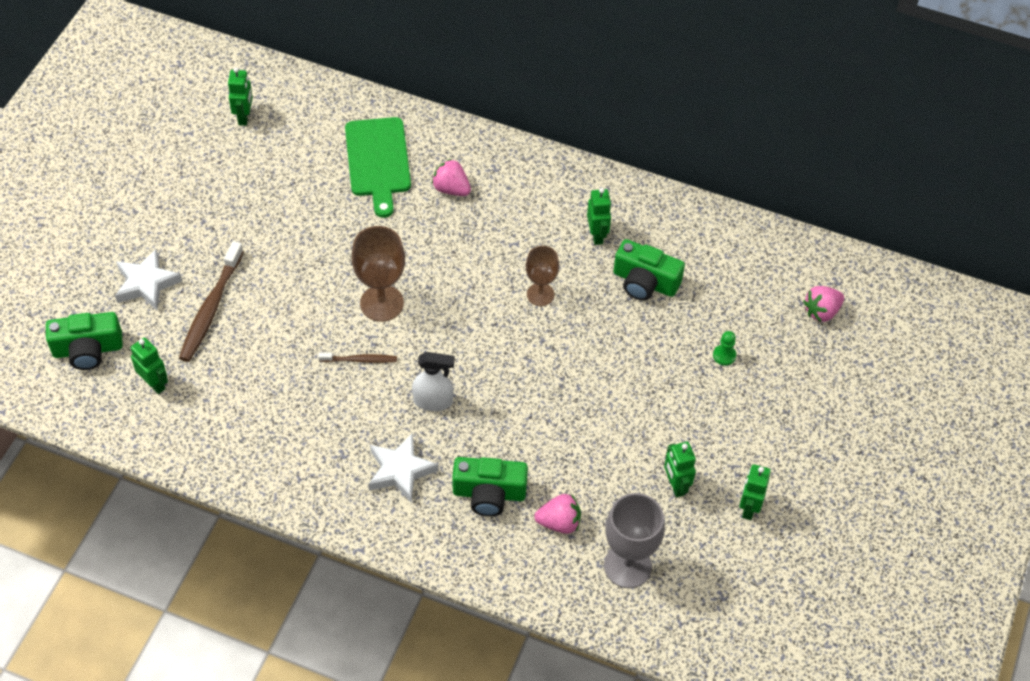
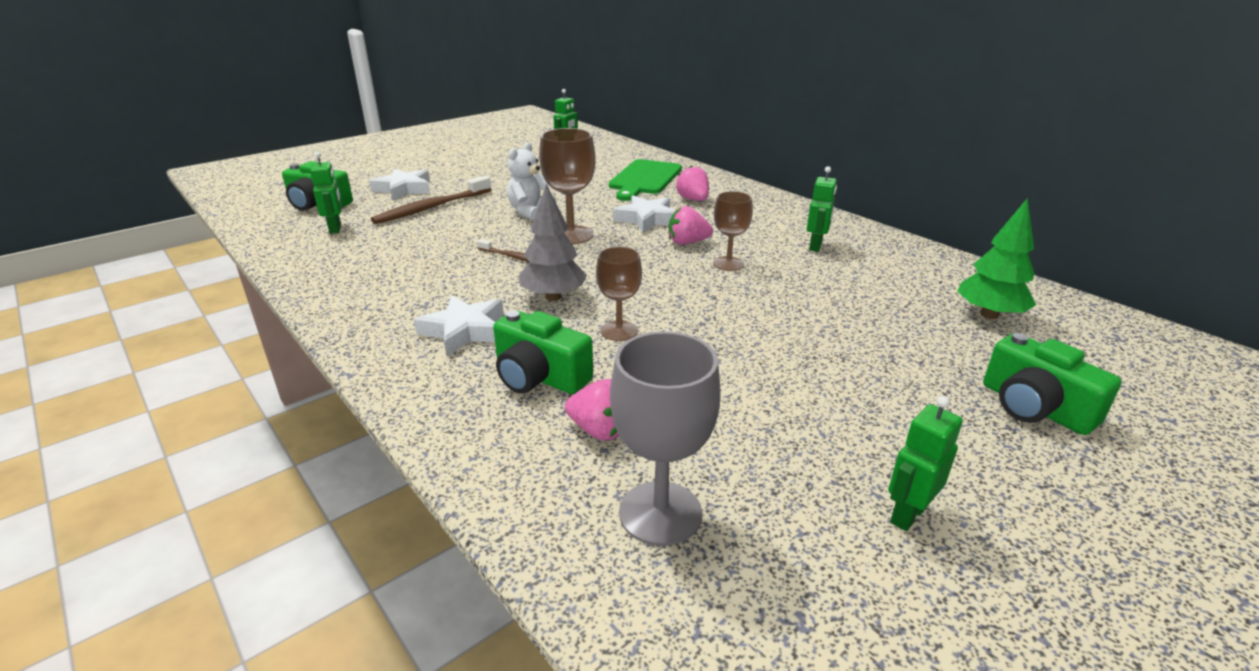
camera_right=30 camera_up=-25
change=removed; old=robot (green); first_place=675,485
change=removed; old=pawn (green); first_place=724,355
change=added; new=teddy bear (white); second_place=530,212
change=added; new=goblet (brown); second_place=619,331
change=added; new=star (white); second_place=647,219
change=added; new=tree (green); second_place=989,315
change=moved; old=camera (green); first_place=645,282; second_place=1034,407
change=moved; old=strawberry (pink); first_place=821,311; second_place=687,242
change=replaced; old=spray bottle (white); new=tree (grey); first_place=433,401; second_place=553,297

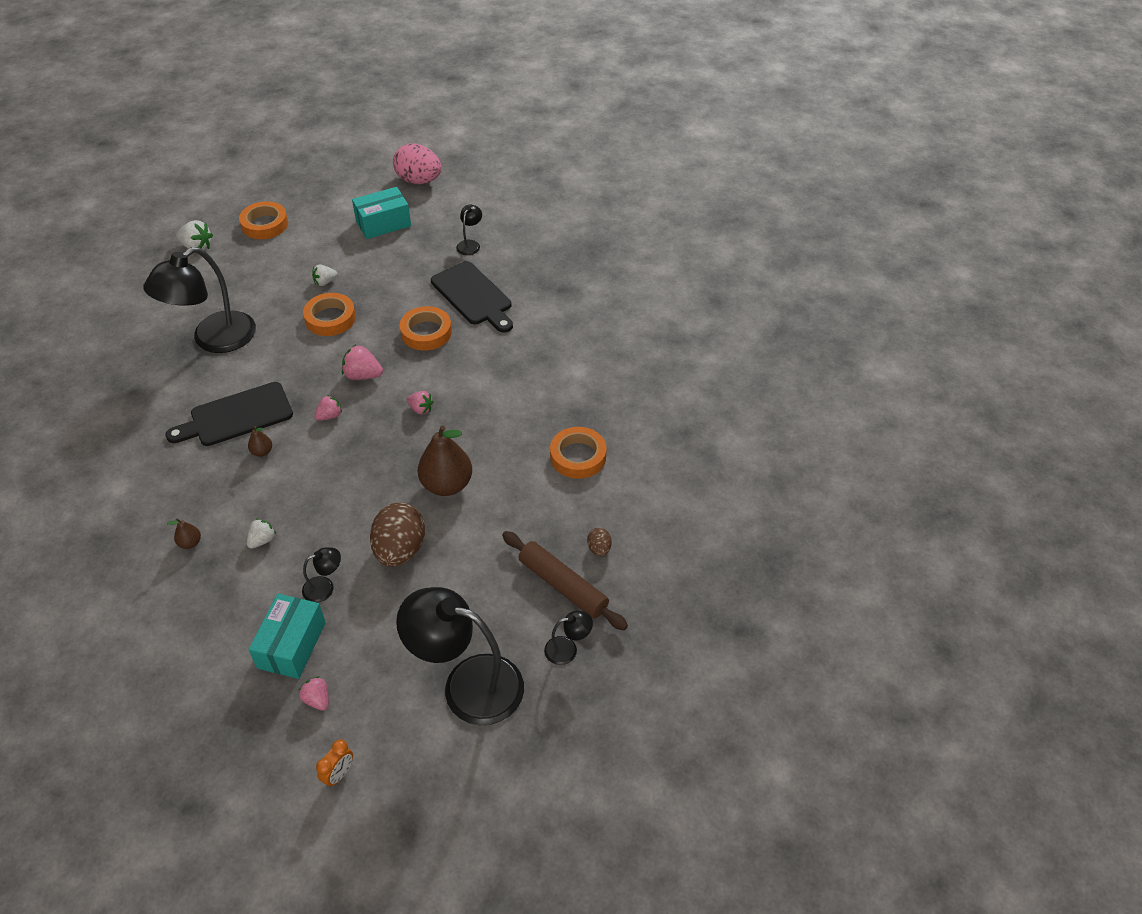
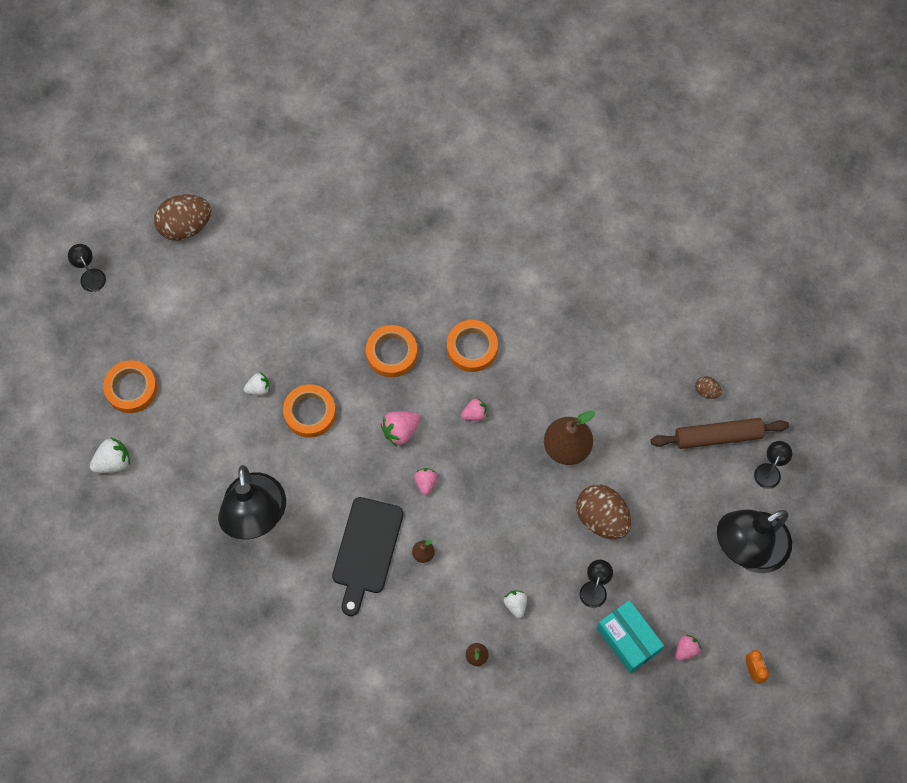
camera_right=-50 camera_up=20
change=removed; old=box (turquoise); first_place=383,223
change=removed; old=cutting board (black); first_place=473,296
change=moved; old=lamp (black); first_place=470,244; second_place=90,275
change=moved; old=tape (orange); first_place=578,456; second_place=472,348
change=recoloured; old=egg (pink); new=egg (brown); first_place=419,181; second_place=185,226
change=turned; old=strawberry (pink); first_place=317,699; second_place=686,650; degrees=135
change=turned; old=strawberry (white); first_place=325,282; second_place=258,388; degrees=-120

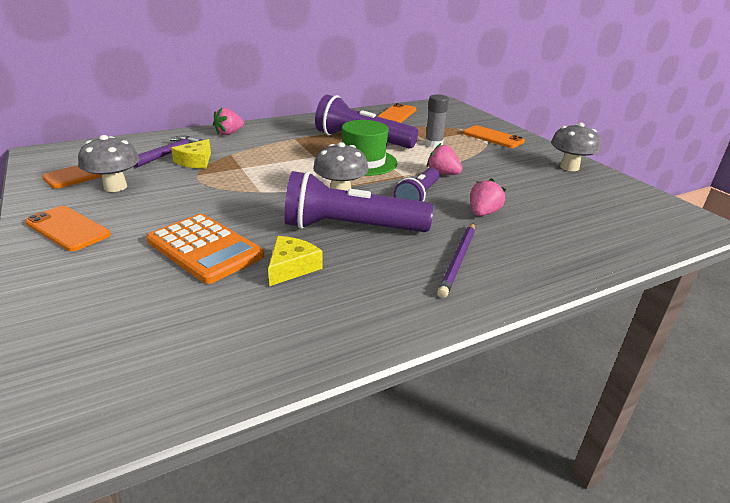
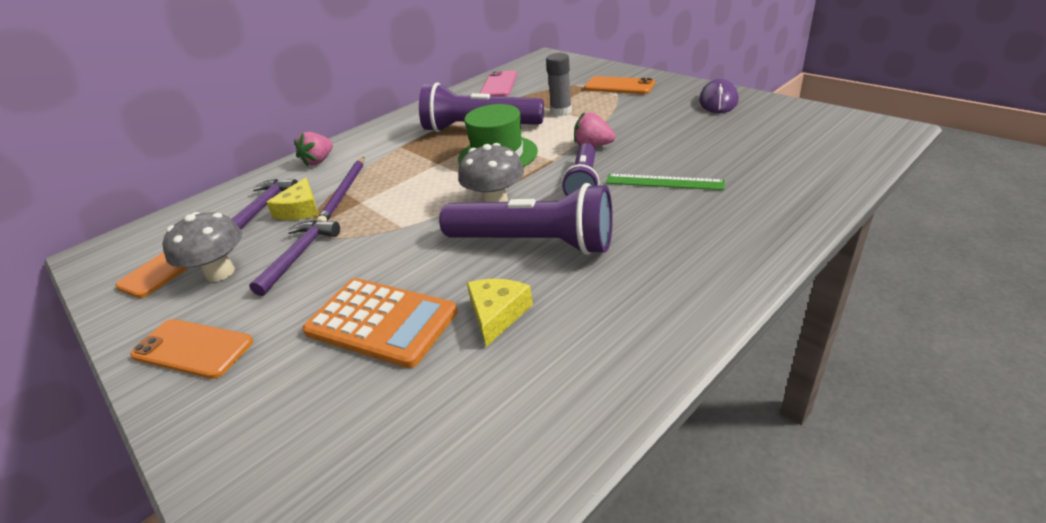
camera_right=-10 camera_up=5
change=added; new=hammer (purple); second_place=298,255
change=moved; old=pencil (purple); first_place=458,260; second_place=344,192
change=replaced; old=strawberry (pink); new=ruler (green); first_place=483,213; second_place=663,182
change=replaced; old=mushroom (grey); new=mouse (purple); first_place=569,167; second_place=718,101
change=recoloured; old=phone (orange); new=phone (pink); first_place=397,114; second_place=499,85
change=turned; old=flashlight (purple); first_place=351,228; second_place=534,243; degrees=-150

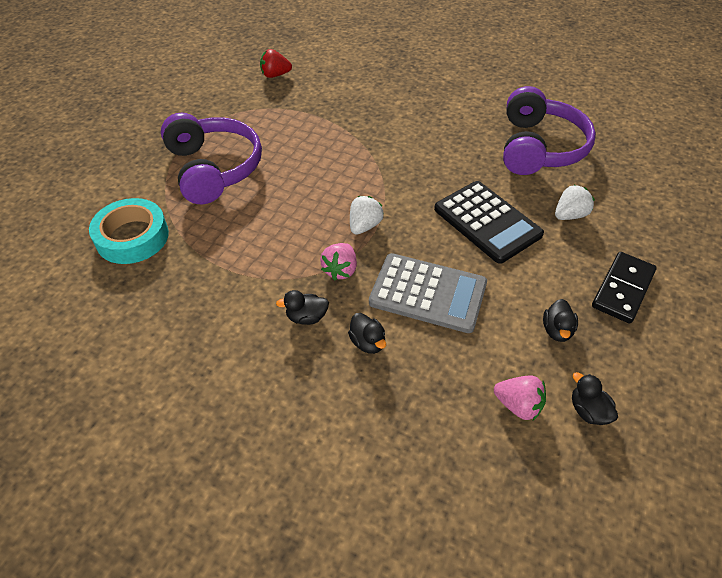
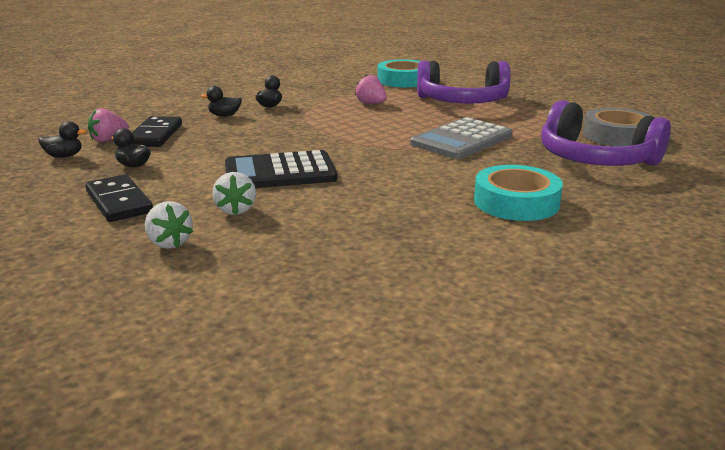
camera_right=115 camera_up=-25
change=added; new=domino (black); second_place=155,135
change=added; new=tape (turquoise); second_place=516,202
change=moved; old=strawberry (pink); first_place=340,270; second_place=371,104
change=moved; old=strawberry (white); first_place=364,226; second_place=169,243
change=moved; old=calculator (grey); first_place=428,293; second_place=462,140
change=moved; old=headphones (purple); first_place=539,147; second_place=595,159
change=replaced; old=strawberry (red); new=tape (grey); first_place=275,75; second_place=617,135

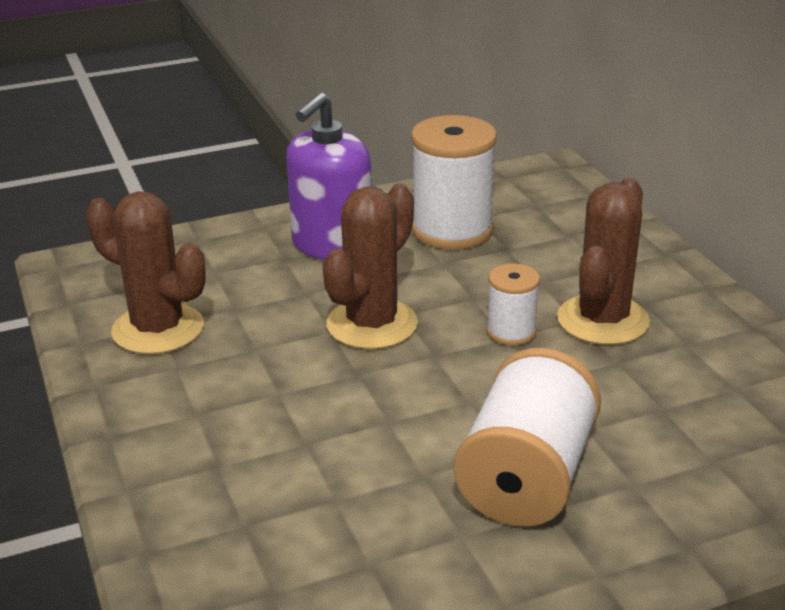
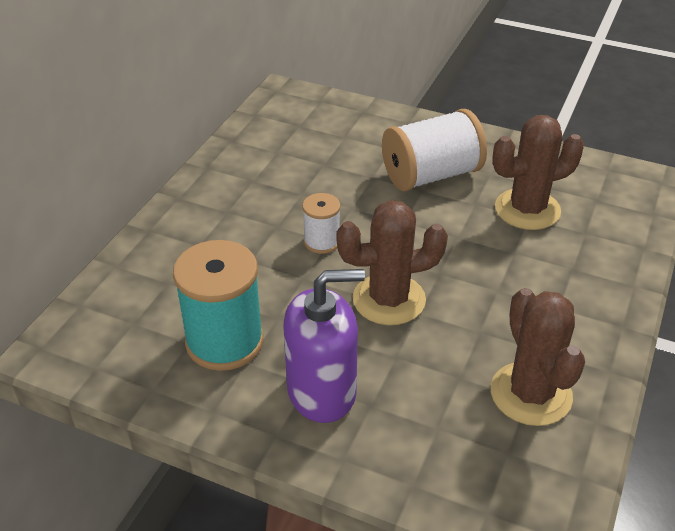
camera_right=-135 camera_up=10
change=moved; old=cactus (brown); first_place=603,320; second_place=527,209
change=recoloured; old=spool (white); new=spool (turquoise); first_place=452,230; second_place=224,342

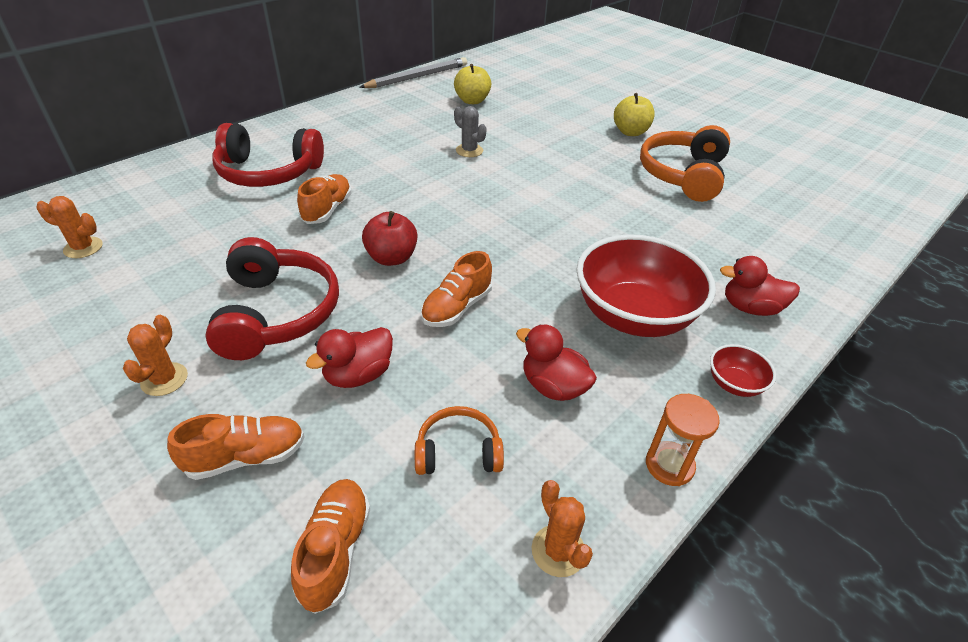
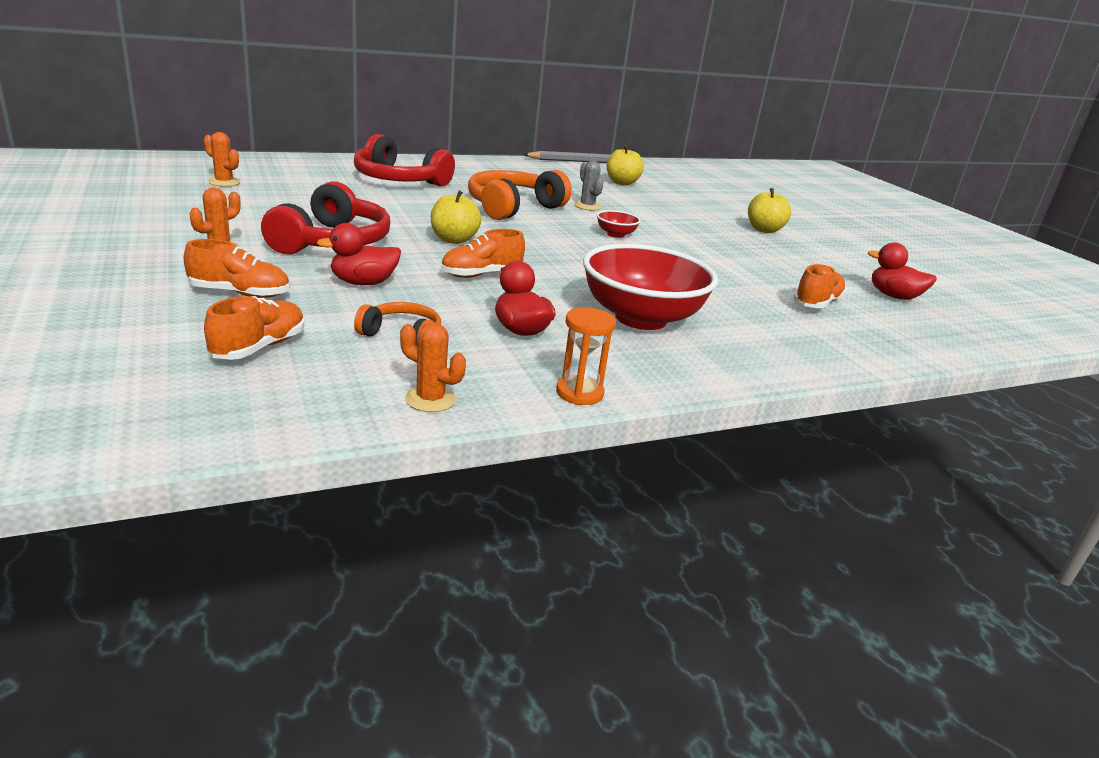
camera_right=20 camera_up=-15
change=moved; old=shoe (orange); first_place=327,210; second_place=817,303
change=moved; old=headphones (orange); first_place=683,175; second_place=513,207
change=moved; old=bowl (red); first_place=734,384; second_place=616,234
change=moved; old=duck (red); first_place=750,308; second_place=894,296
change=recoloured; old=apple (red); new=apple (yellow); first_place=391,258; second_place=454,240
change=turned; old=cactus (orange); first_place=558,551; second_place=430,399; degrees=-60

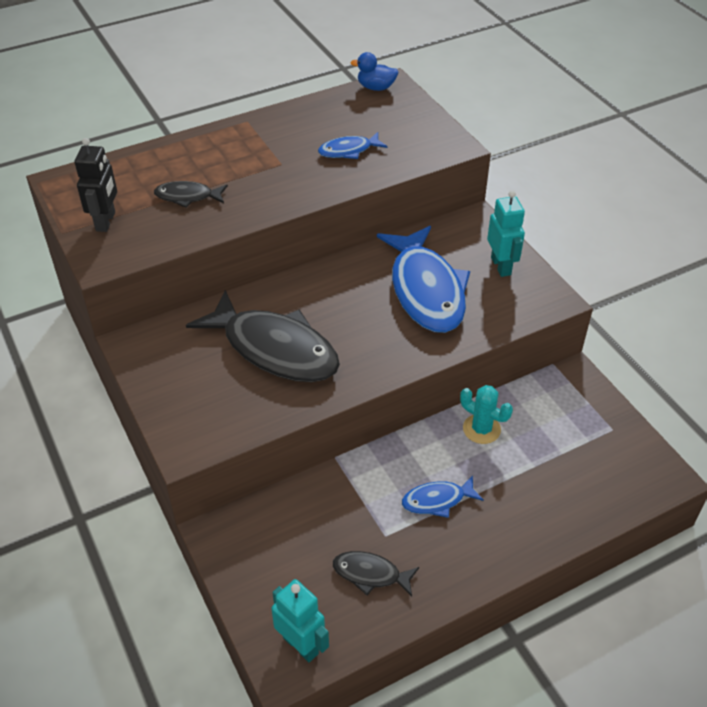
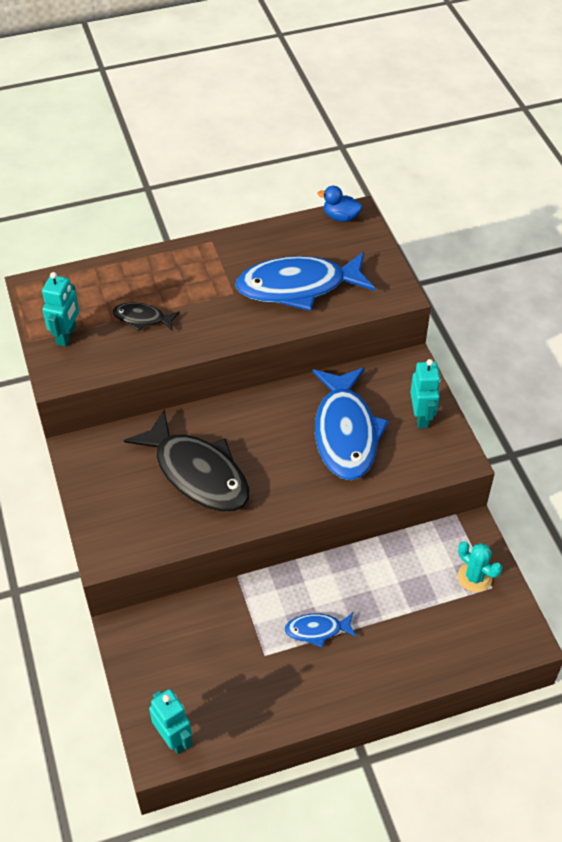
camera_right=10 camera_up=5
change=removed; old=fish (black); first_place=370,574
change=moved; old=cactus (turquoise); first_place=481,429; second_place=474,577
change=recoloured; old=robot (black); new=robot (turquoise); first_place=106,221; second_place=67,335
change=resized; old=fish (blue); first_place=348,151; second_place=298,287; factor=2.12

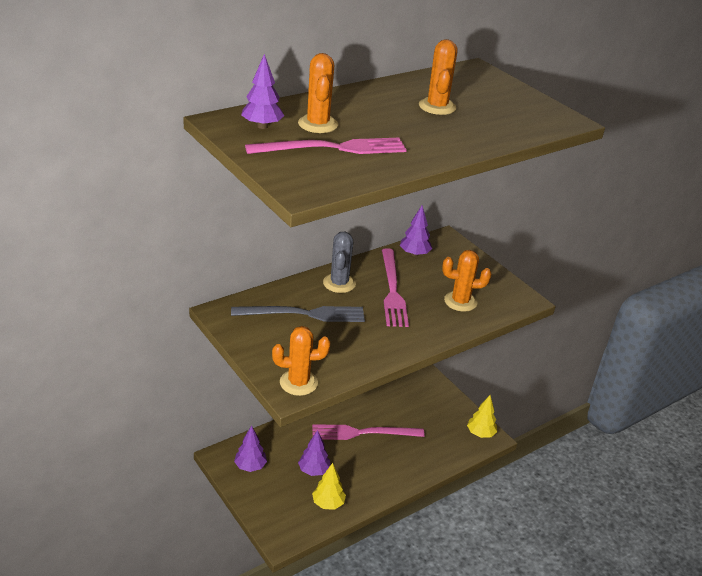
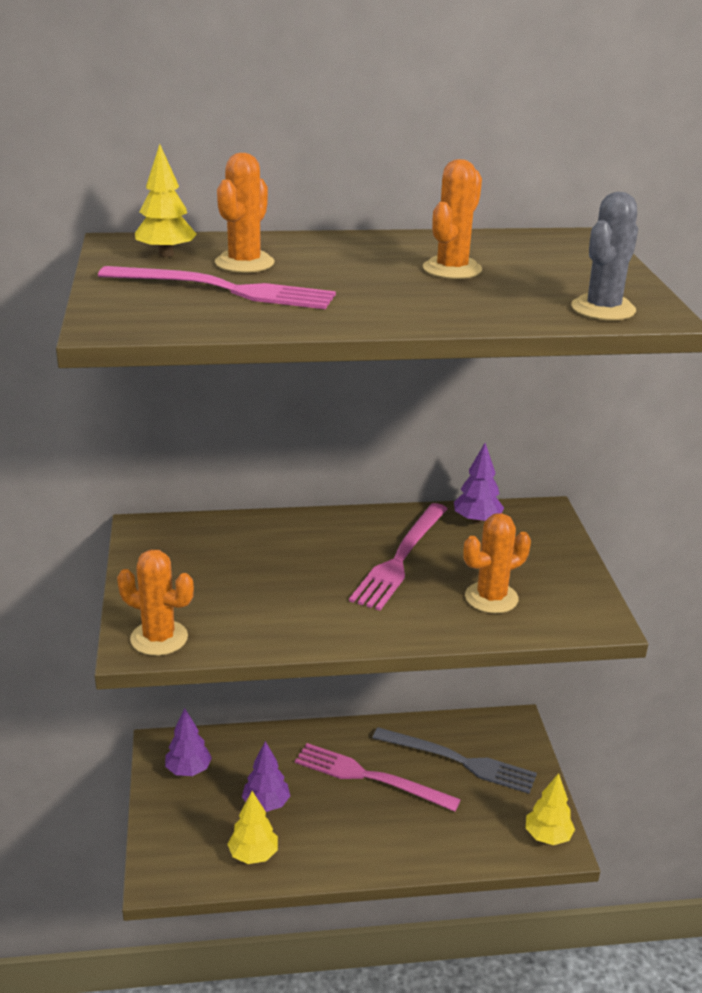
camera_right=30 camera_up=-5
change=moved; old=fork (grey); first_place=303,314; second_place=459,761
change=moved; old=cactus (grey); first_place=339,283; second_place=603,309
change=recoloured; old=tree (purple); new=tree (yellow); first_place=262,126; second_place=166,254
change=turned; old=cactus (orange); first_place=460,301; second_place=491,598; degrees=-60

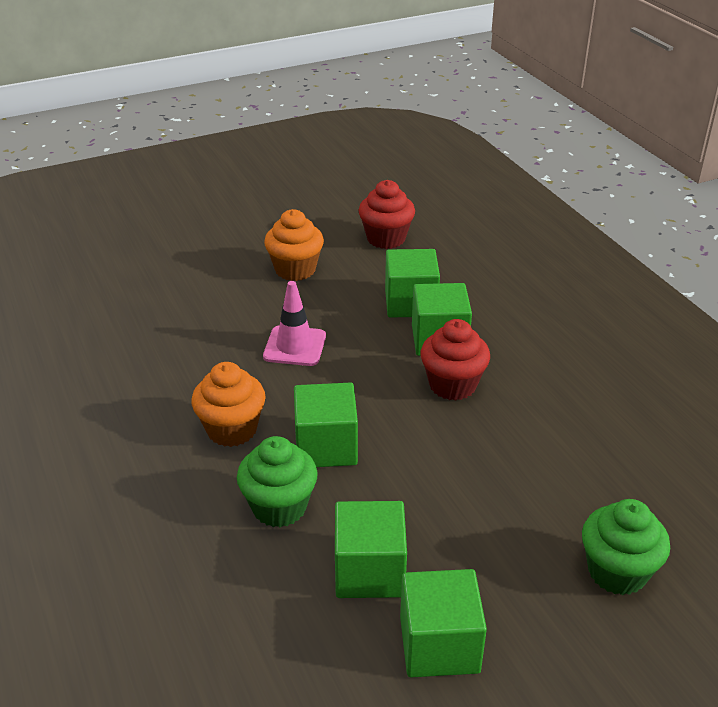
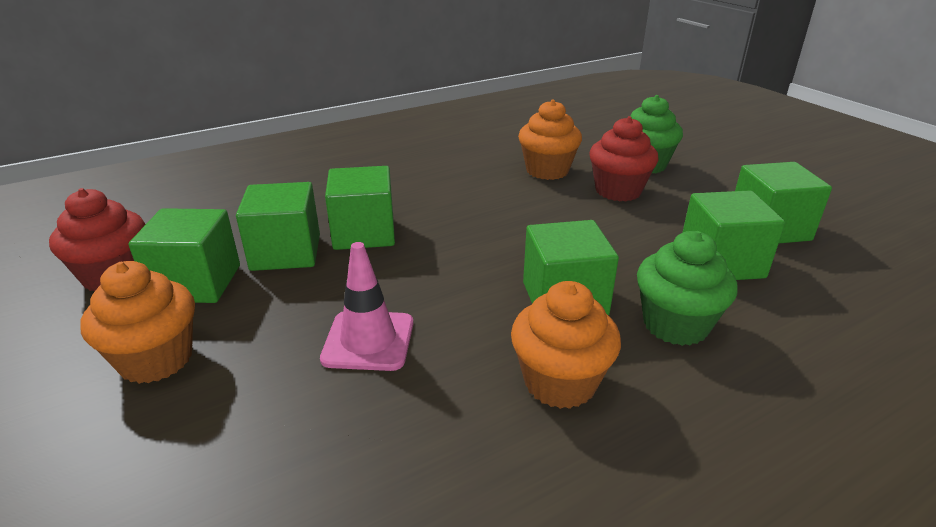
camera_right=-95 camera_up=-5
change=added; new=cube (green); second_place=196,283
change=added; new=cupcake (orange); second_place=547,170
change=moved; old=cupcake (red); first_place=452,385; second_place=618,191

